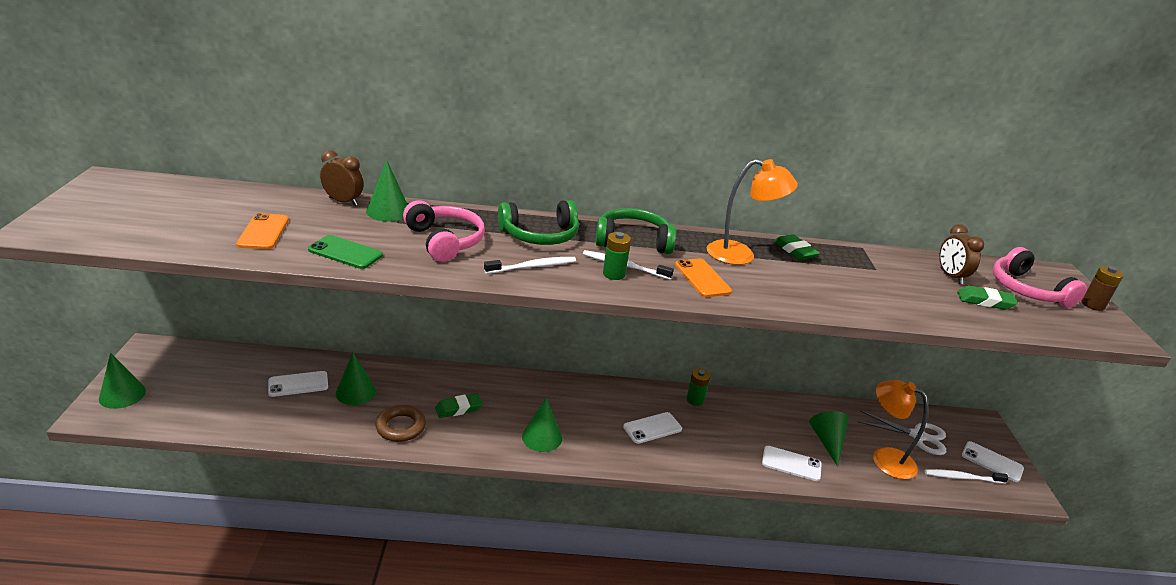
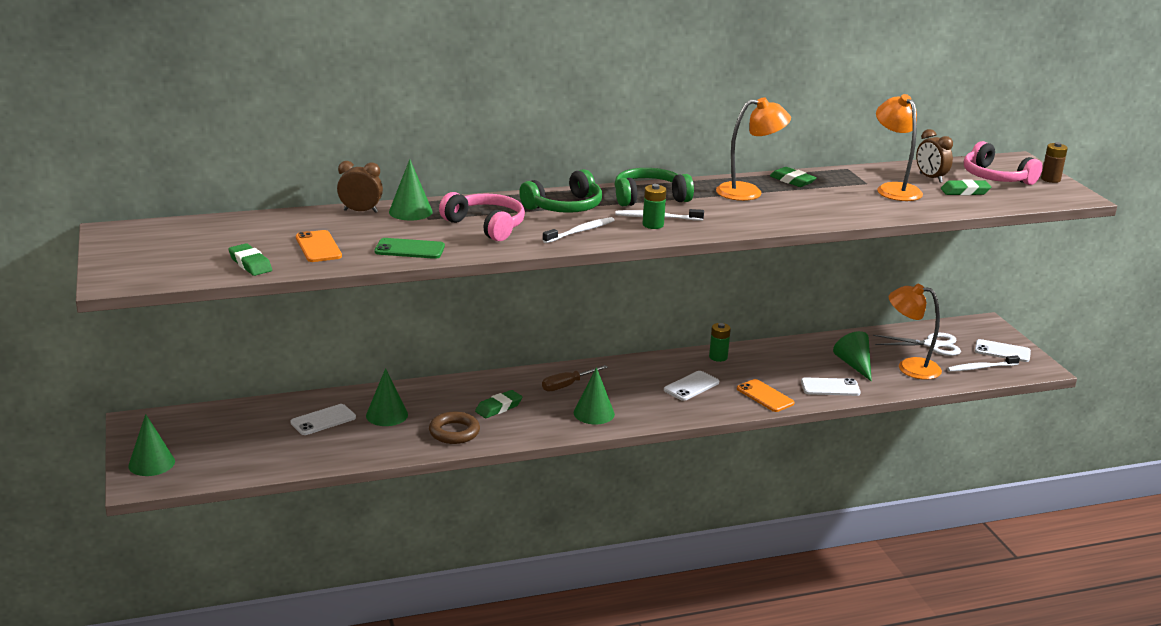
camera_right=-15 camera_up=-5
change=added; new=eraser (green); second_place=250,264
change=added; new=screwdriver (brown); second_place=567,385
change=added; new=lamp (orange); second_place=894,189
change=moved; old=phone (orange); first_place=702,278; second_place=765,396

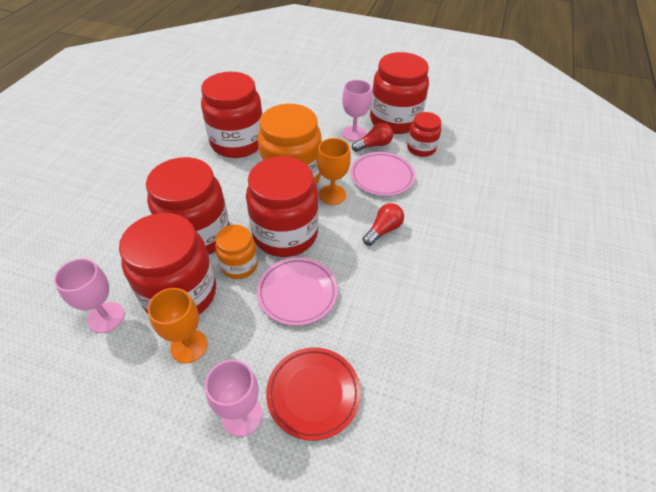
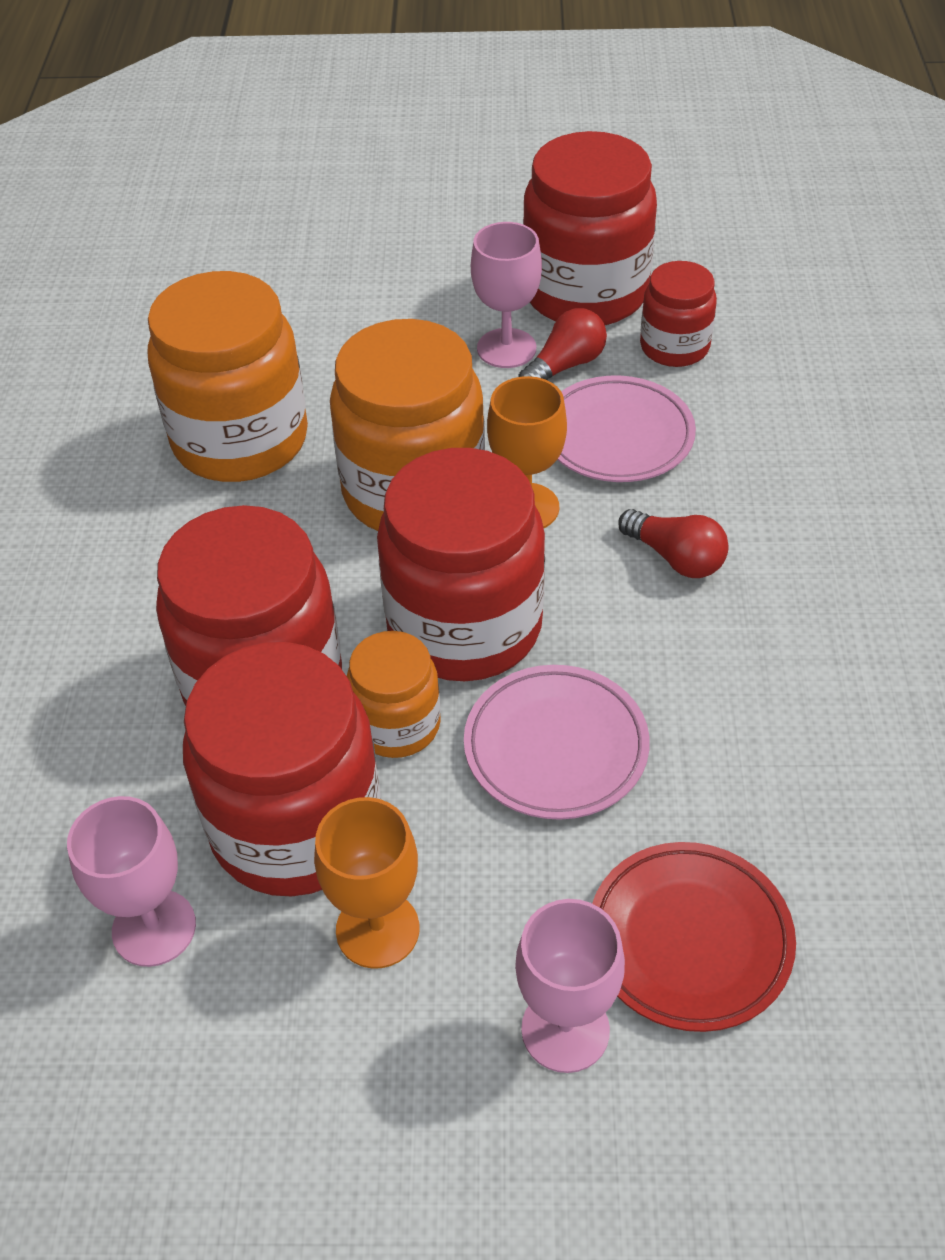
camera_right=-15 camera_up=0
change=recoloured; old=jar (red); new=jar (orange); first_place=237,142; second_place=240,440
change=turned; old=light bulb (red); first_place=383,230; second_place=675,558; degrees=105

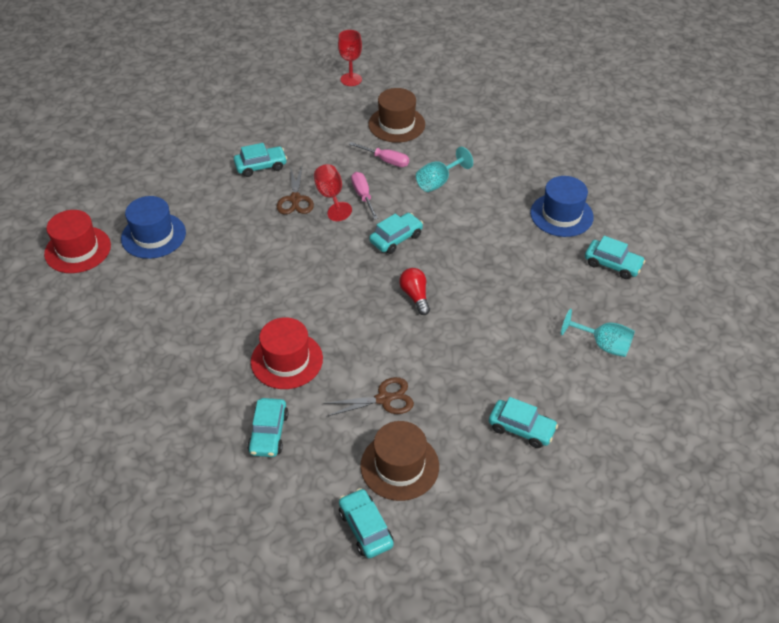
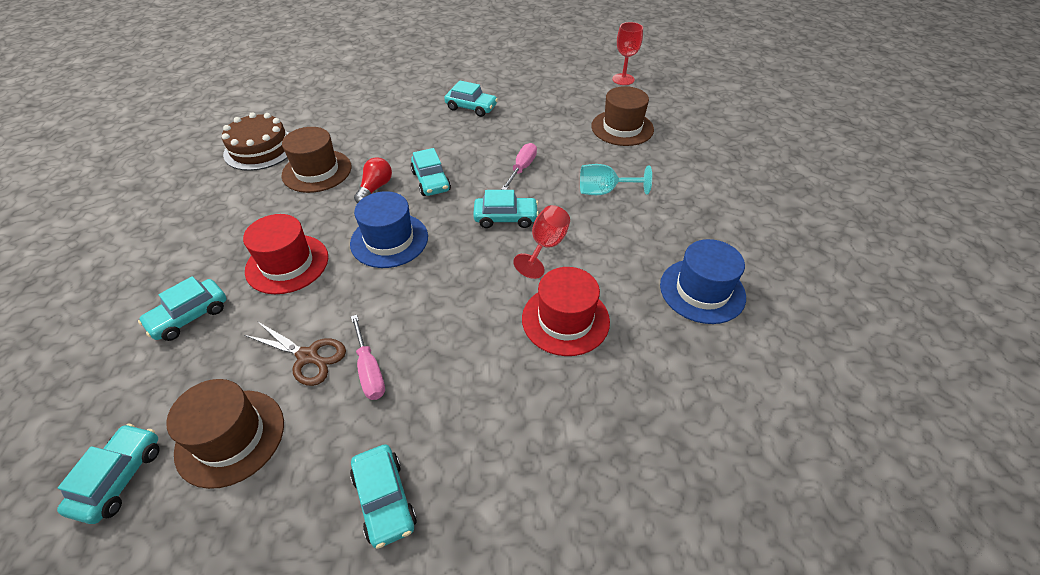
camera_right=40 camera_up=0
change=removed; old=scissors (brown); first_place=295,199
change=removed; old=goblet (turquoise); first_place=603,345
change=added; new=cake (brown); second_place=260,149
change=added; new=hat (brown); second_place=317,171
change=moved; old=hat (red); first_place=78,249; second_place=565,319
change=moved; old=hat (blue); first_place=153,235; second_place=389,240
change=moved; old=goblet (red); first_place=331,197; second_place=546,246
change=moved; old=screwdriver (pink); first_place=386,161; second_place=369,371
change=moved; old=light bulb (red); first_place=415,296; second_place=375,188
change=moved; old=car (turquoise); first_place=612,264; second_place=431,181

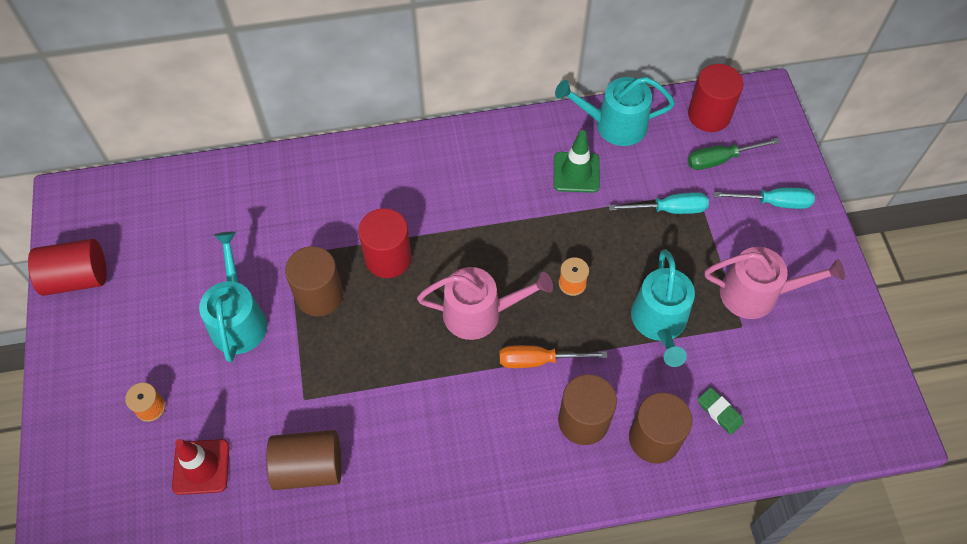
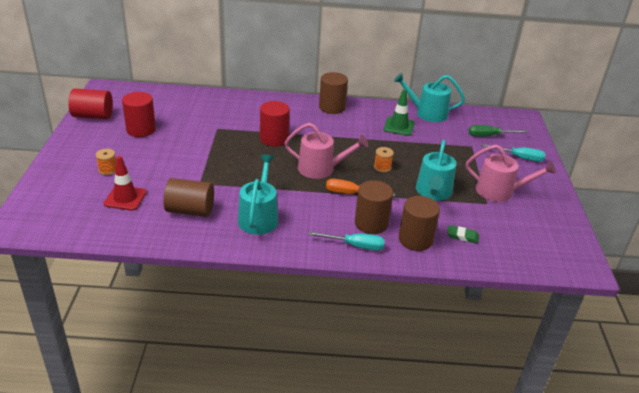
camera_right=10 camera_up=-25
change=moved; old=watering can (turquoise); first_place=238,319; second_place=259,217
change=moved; old=cylinder (brown); first_place=319,295; second_place=332,107
change=moved; old=screwdriver (turquoise); first_place=669,209; second_place=355,246
change=moved; old=cylinder (red); first_place=709,115; second_place=141,130
change=turned; old=eraser (green); first_place=719,412; second_place=462,236; degrees=-45

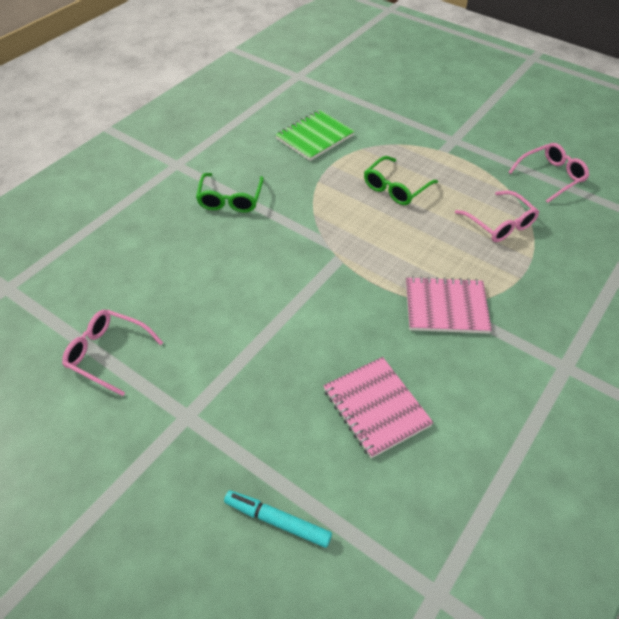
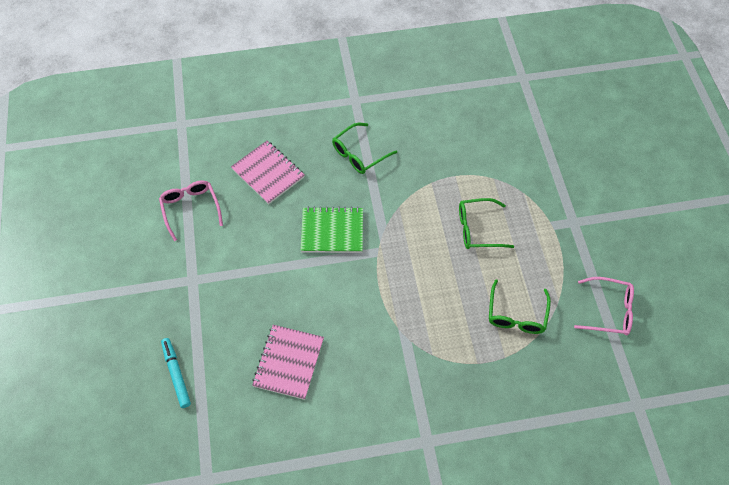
camera_right=45 camera_up=10
change=moved; old=notebook (green); first_place=314,137; second_place=332,231
change=moved; old=notebook (pink); first_place=446,307; second_place=268,173
change=recoloured; old=glasses (pink); new=glasses (green); first_place=500,224; second_place=516,314

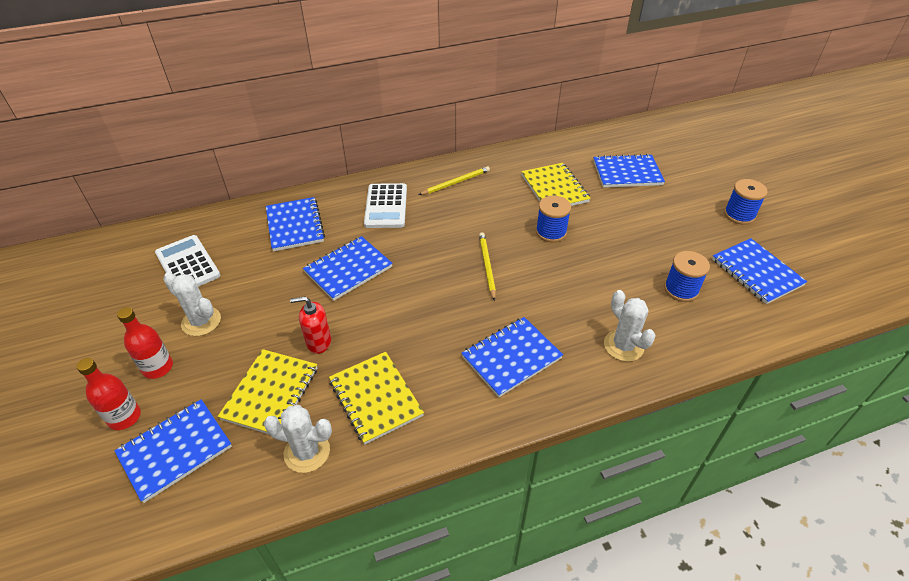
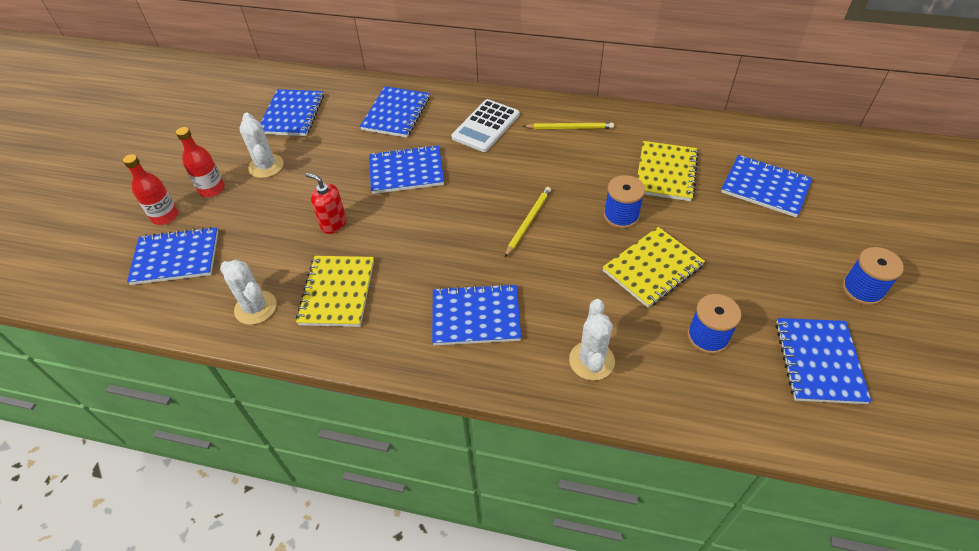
camera_right=35 camera_up=5
change=moved; old=notebook (yellow); first_place=271,393; second_place=652,268
change=replaced; old=calculator (white); new=notebook (blue); first_place=188,264; second_place=292,114

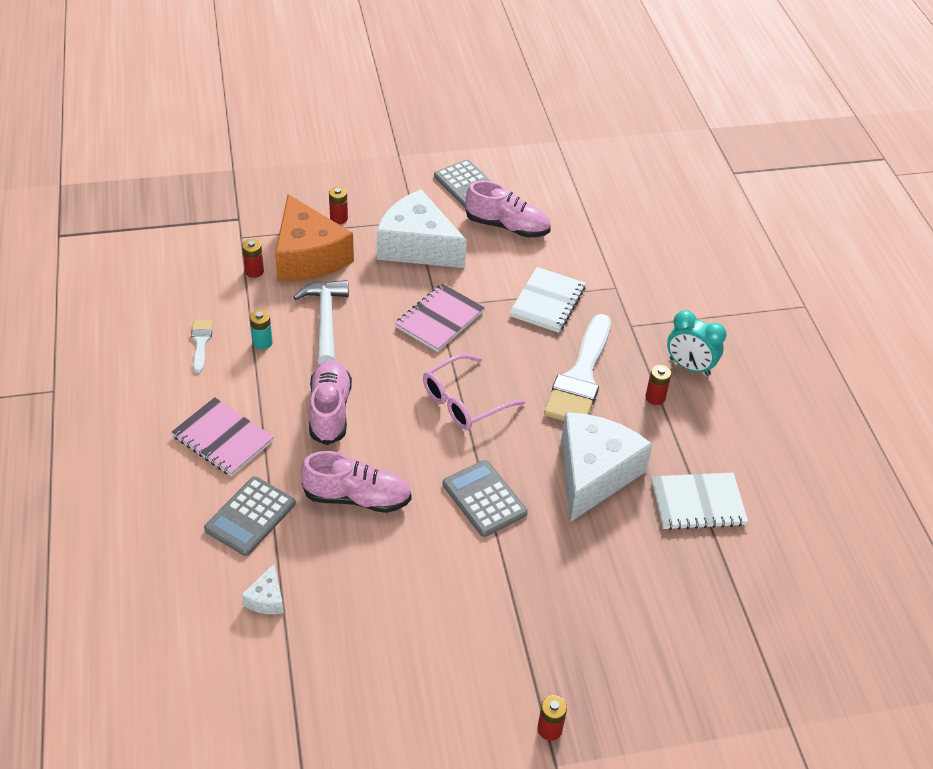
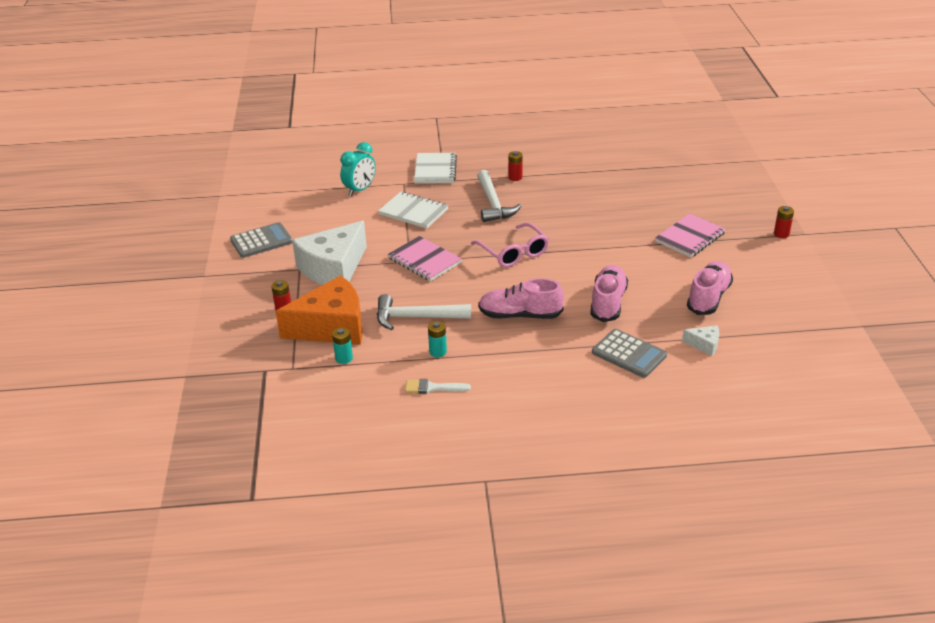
camera_right=-80 camera_up=-10
change=removed; old=calculator (grey); first_place=484,499
change=removed; old=cheese (white); first_place=594,473
change=moved; old=notebook (pink); first_place=223,439; second_place=690,237
change=moved; old=shoe (pink); first_place=507,226; second_place=708,297
change=moved; old=notebook (white); first_place=698,503; second_place=435,170
change=moved; old=clock (turquoise); first_place=689,367; second_place=360,190
change=replaced; old=brush (white); new=hammer (white); first_place=580,377; second_place=493,204
change=recoloured; old=battery (red); new=battery (turquoise); first_place=254,271; second_place=344,358

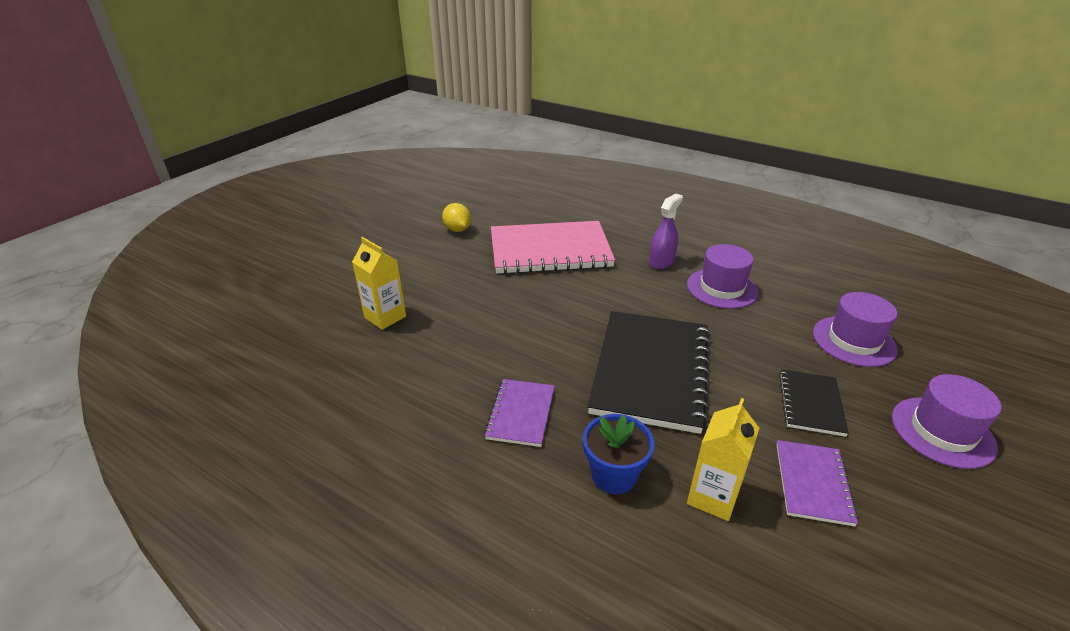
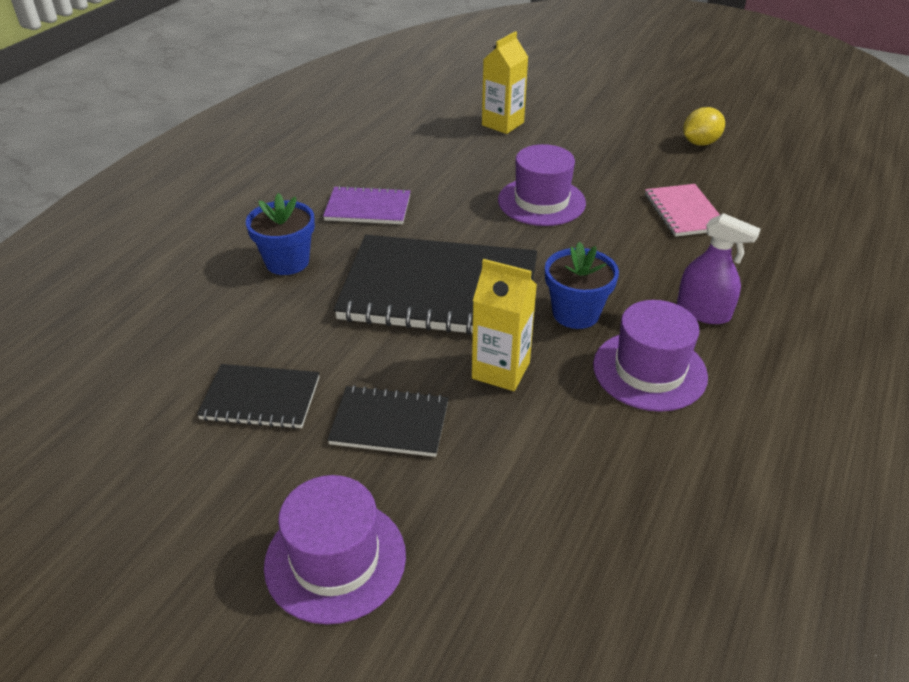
camera_right=85 camera_up=5
change=added; new=flower pot (blue); second_place=575,313
change=moved; old=carton (yellow); first_place=712,497; second_place=501,370
change=moved; old=hat (purple); first_place=854,341; second_place=541,201
change=recoloured; old=notebook (purple); new=notebook (black); first_place=813,483; second_place=261,398
change=resized; old=notebook (pink); first_place=550,250; second_place=684,212; factor=0.49

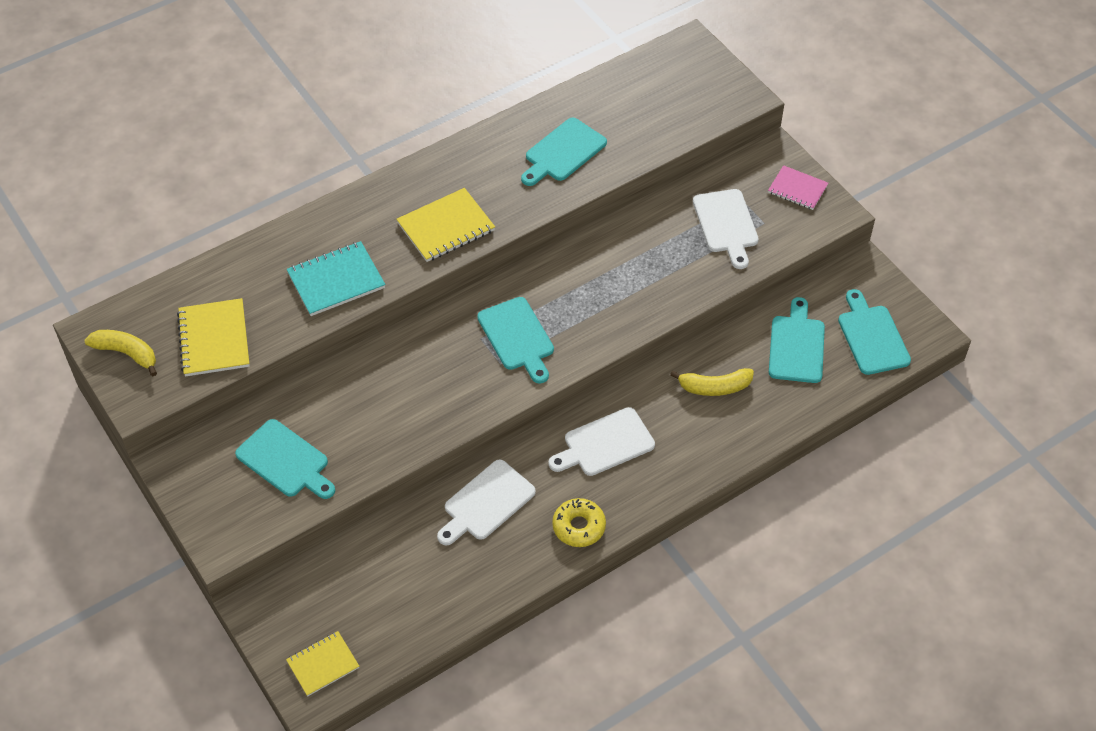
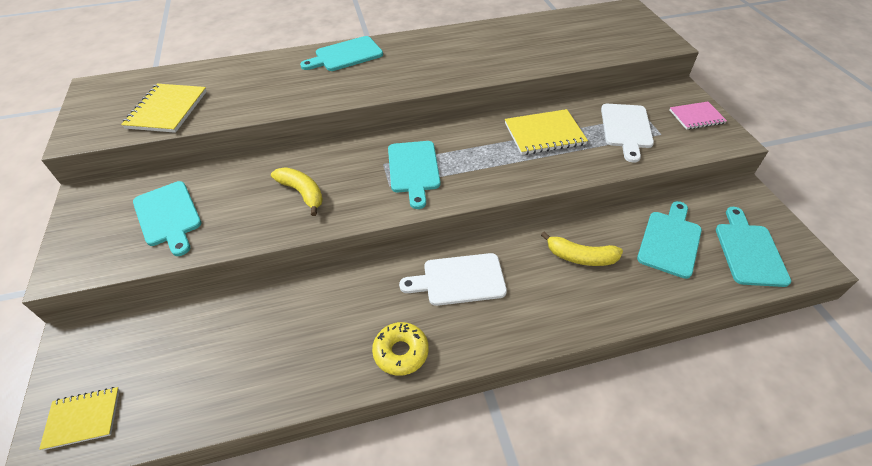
camera_right=20 camera_up=-5
change=removed; old=notebook (turquoise); first_place=336,280
change=removed; old=cutting board (white); first_place=486,503
change=moved; old=banana (yellow); first_place=127,353; second_place=302,193
change=moved; old=notebook (yellow); first_place=446,227; second_place=544,134
change=moved; old=cutting board (turquoise); first_place=563,152; second_place=346,55
change=turned; old=notebook (pink); first_place=797,189; second_place=696,117; degrees=-60

